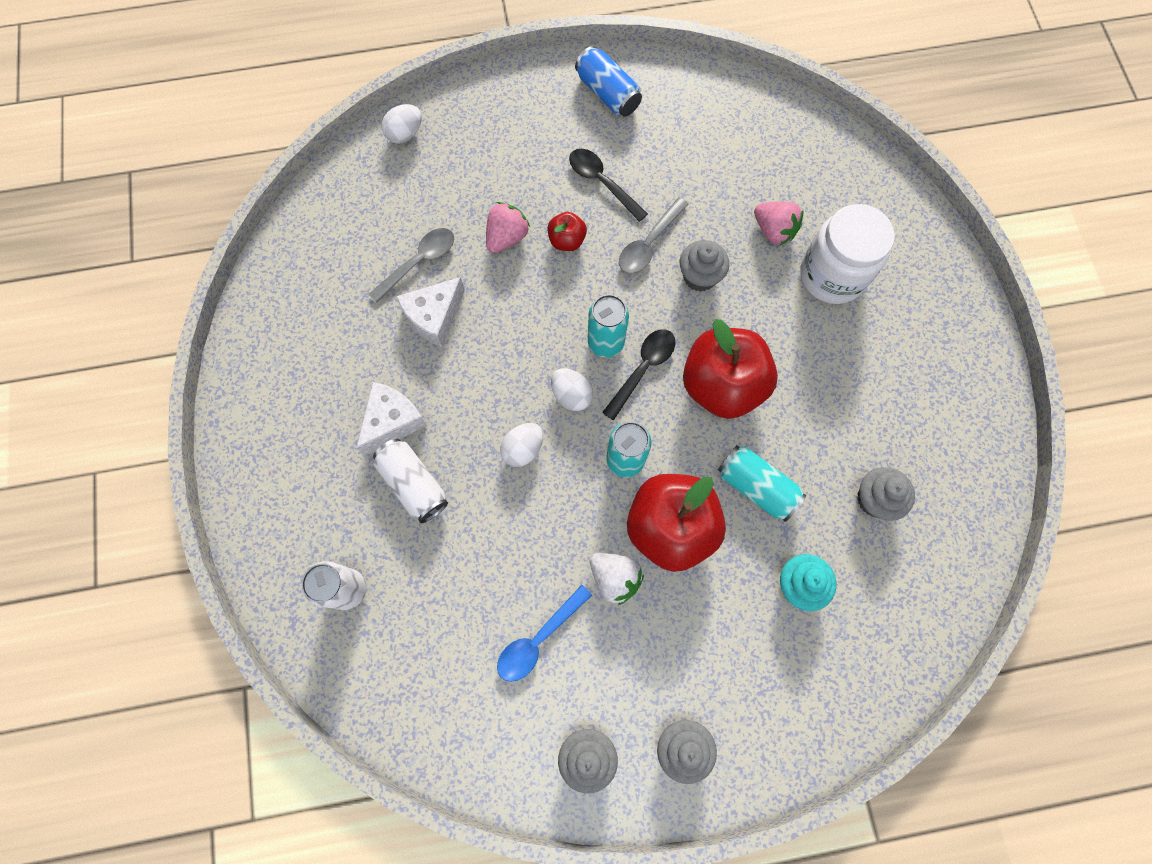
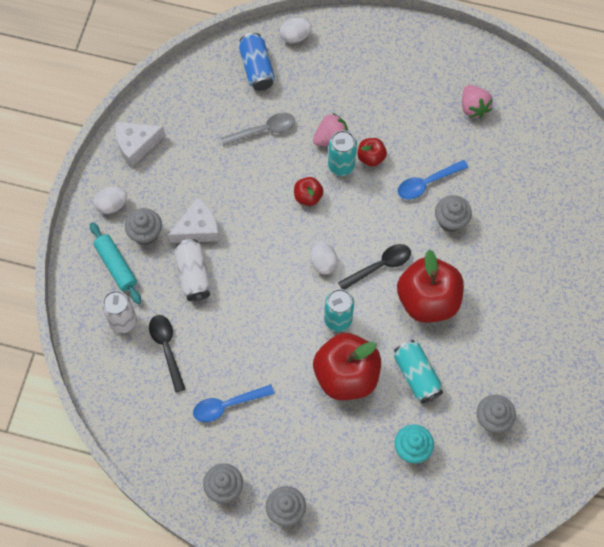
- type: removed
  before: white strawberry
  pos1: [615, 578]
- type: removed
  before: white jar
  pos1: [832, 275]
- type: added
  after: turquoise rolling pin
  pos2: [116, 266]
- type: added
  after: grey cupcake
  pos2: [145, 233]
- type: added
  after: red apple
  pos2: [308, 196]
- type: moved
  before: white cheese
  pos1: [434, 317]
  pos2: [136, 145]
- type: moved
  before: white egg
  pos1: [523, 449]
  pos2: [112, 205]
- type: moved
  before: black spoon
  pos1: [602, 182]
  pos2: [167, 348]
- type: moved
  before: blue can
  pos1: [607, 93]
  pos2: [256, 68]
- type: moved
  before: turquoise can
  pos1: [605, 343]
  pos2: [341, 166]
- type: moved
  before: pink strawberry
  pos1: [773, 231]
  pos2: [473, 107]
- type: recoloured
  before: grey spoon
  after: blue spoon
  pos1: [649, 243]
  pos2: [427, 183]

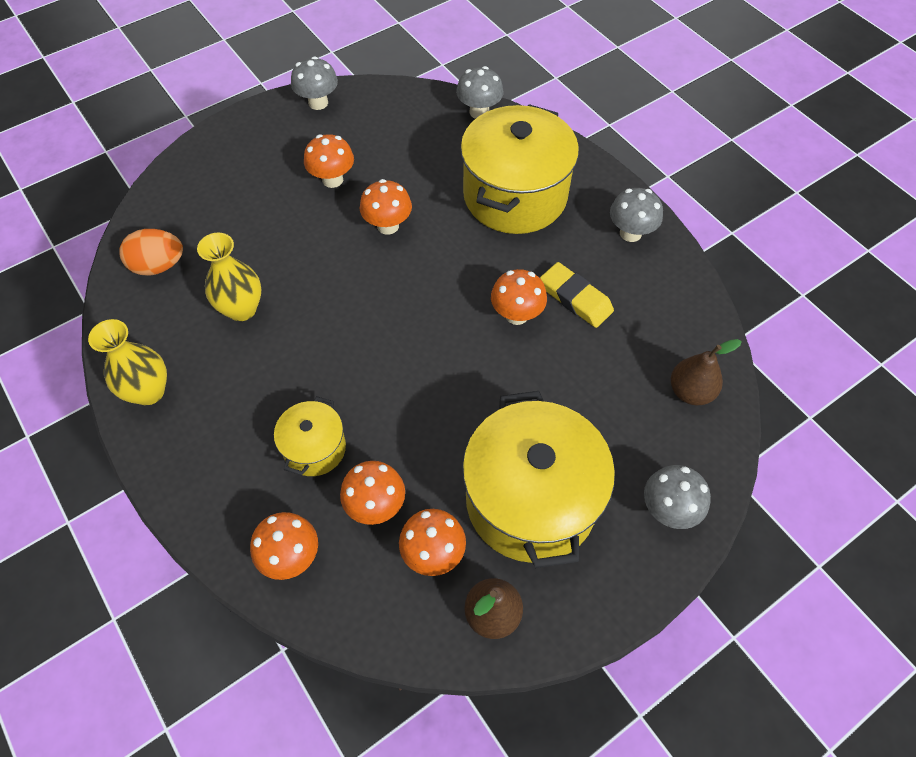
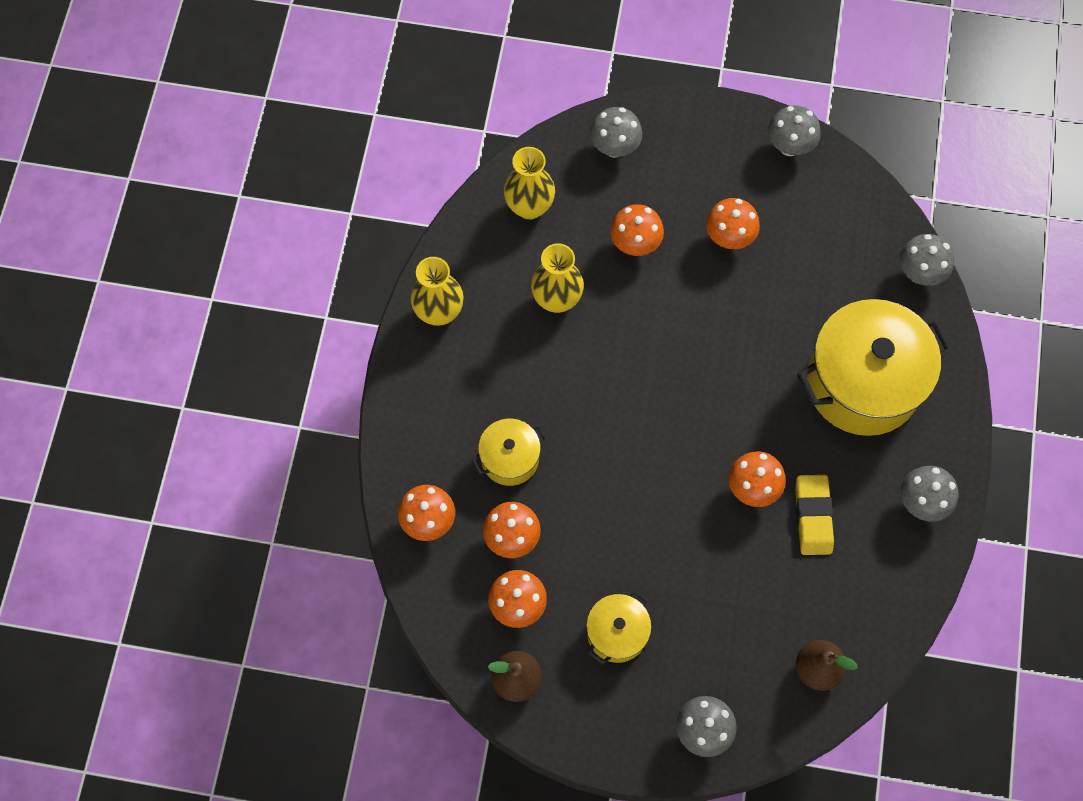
- type: added
  after: grey mushroom
  pos2: [614, 147]
- type: moved
  before: orange mushroom
  pos1: [388, 226]
  pos2: [635, 244]
- type: replaced
  before: orange egg
  after: yellow vase
  pos1: [158, 266]
  pos2: [529, 207]
- type: resized
  before: yellow pot
  pos1: [531, 500]
  pos2: [617, 633]
  scale: 0.5

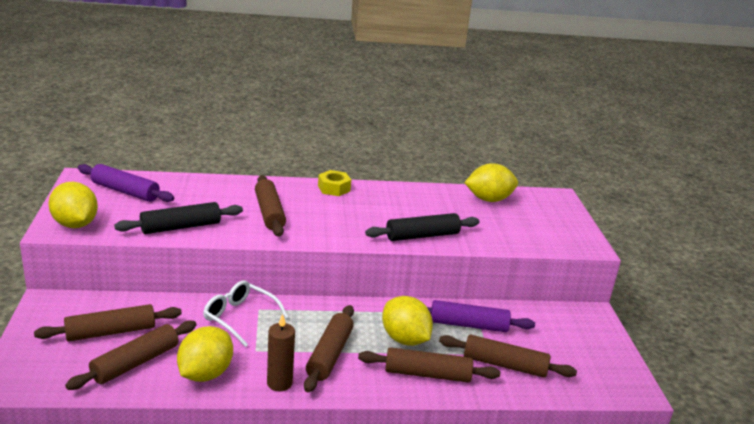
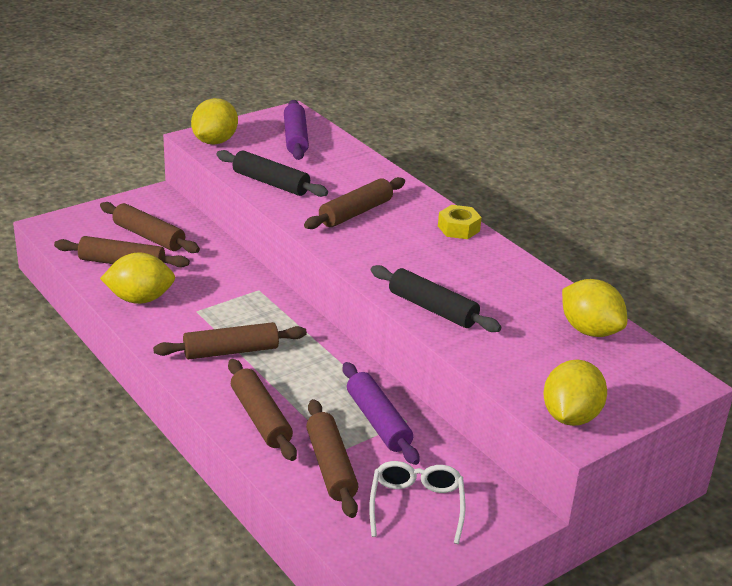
- type: removed
  before: brown candle
  pos1: [279, 383]
- type: moved
  before: white glasses
  pos1: [239, 317]
  pos2: [416, 506]
- type: moved
  before: yellow lemon
  pos1: [404, 339]
  pos2: [570, 416]

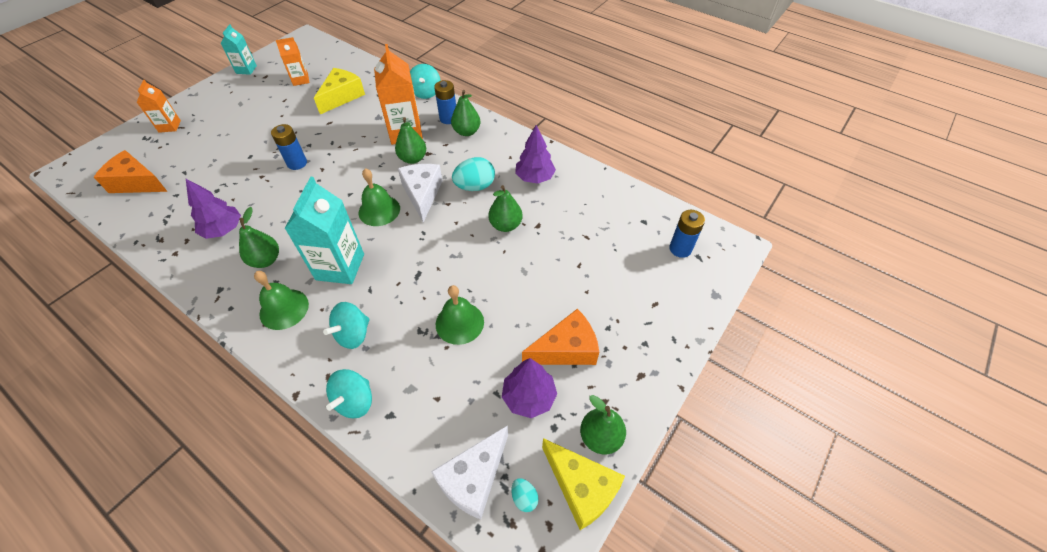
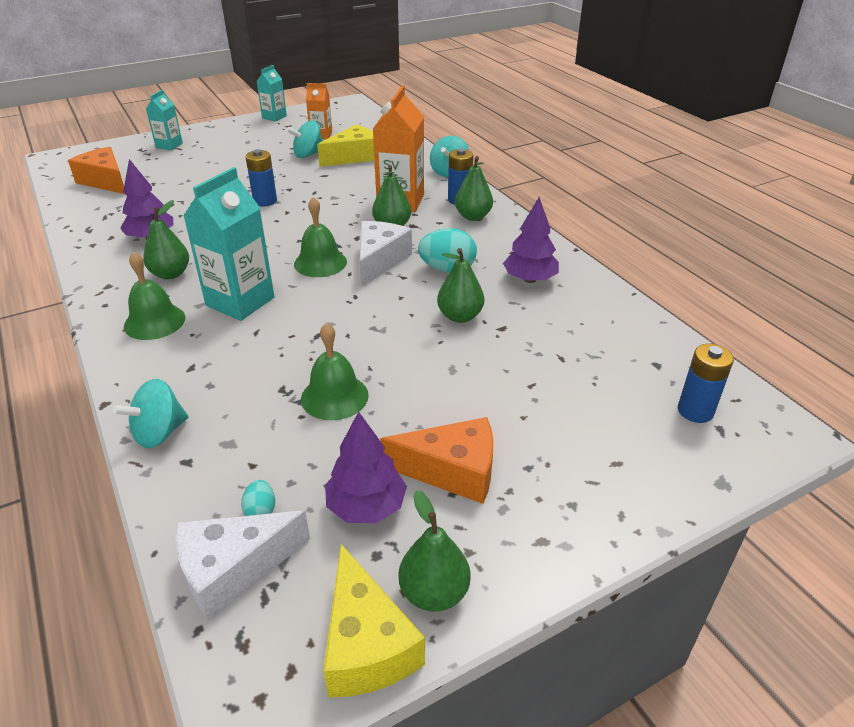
- type: moved
  before: turquoise spinning top
  pos1: [353, 334]
  pos2: [308, 154]
- type: moved
  before: turquoise egg
  pos1: [524, 498]
  pos2: [261, 511]
- type: recoloured
  before: orange carton
  after: turquoise carton
  pos1: [169, 126]
  pos2: [169, 145]

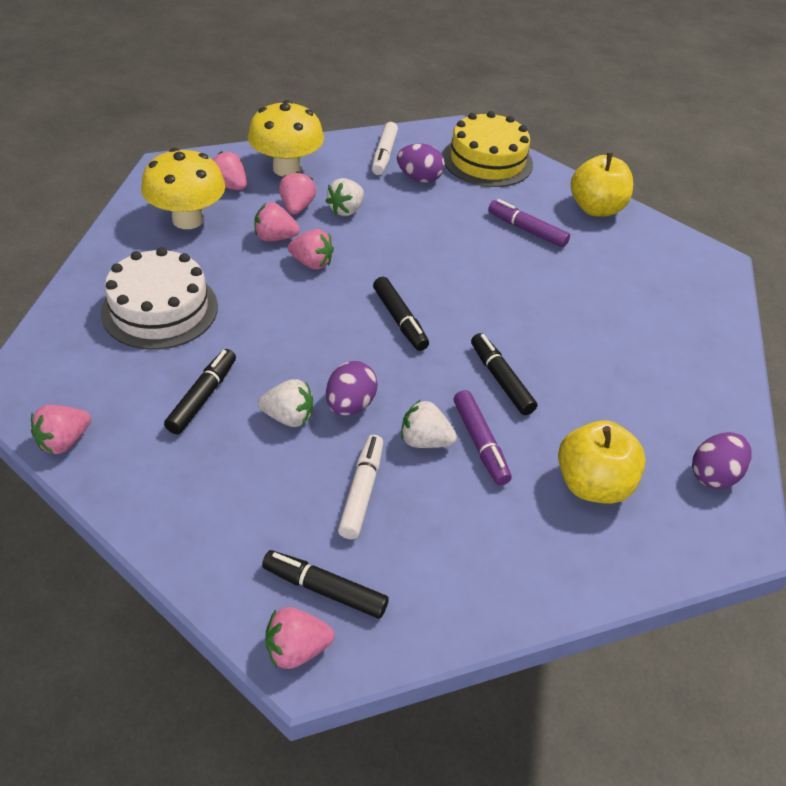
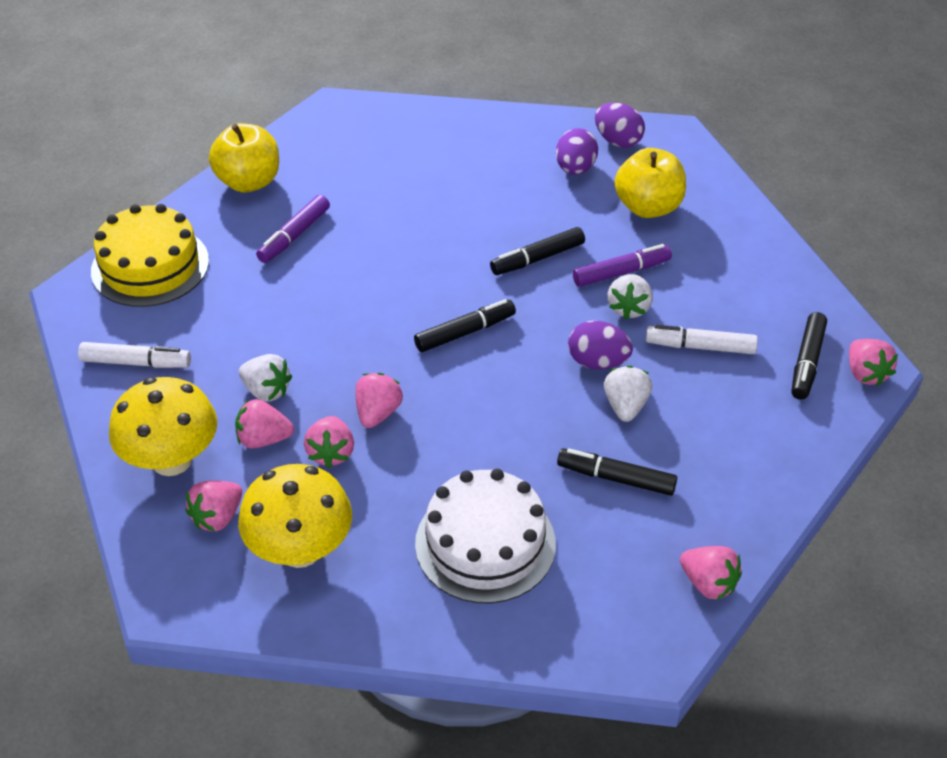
- type: moved
  before: purple egg
  pos1: [419, 178]
  pos2: [575, 169]

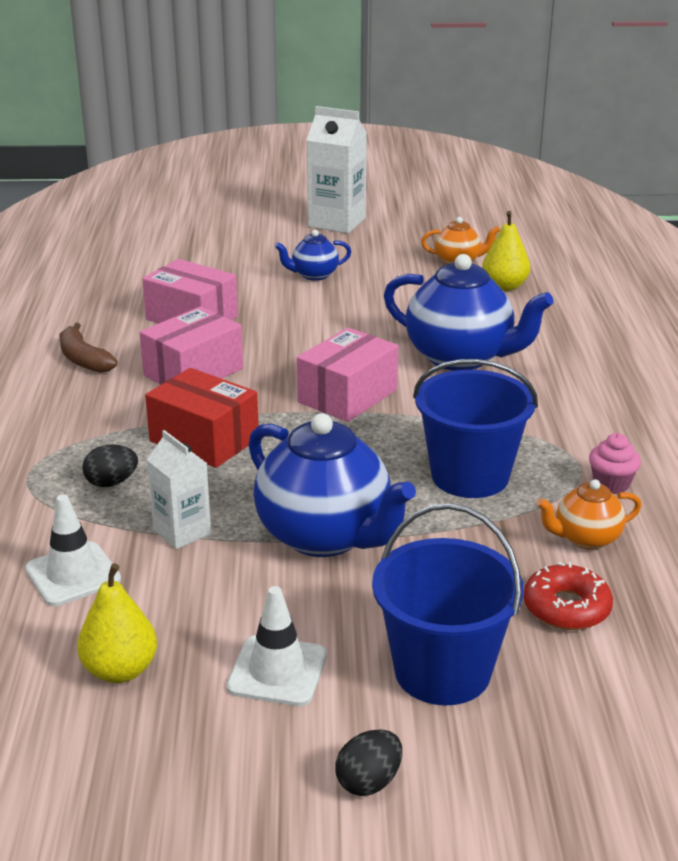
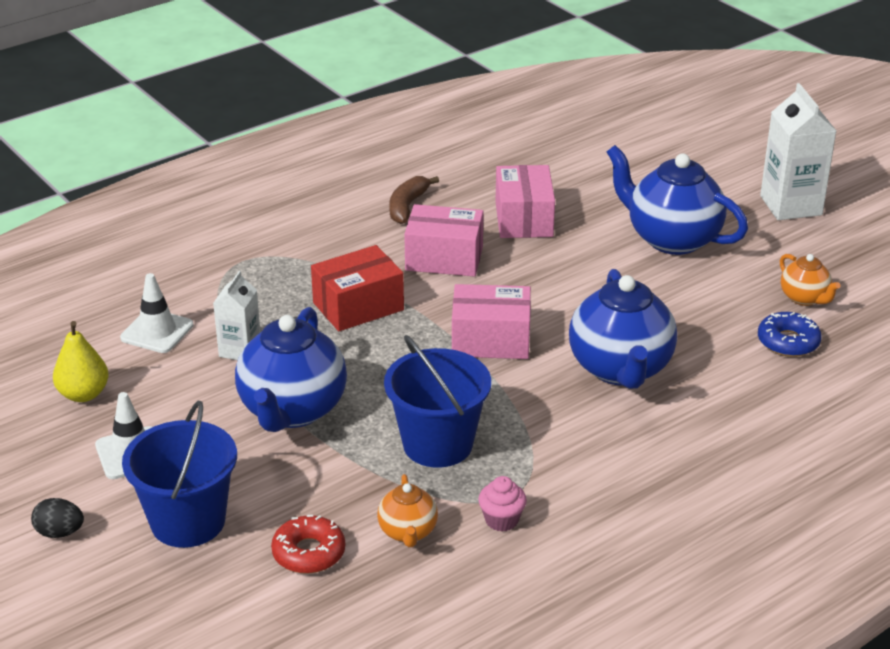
- type: removed
  before: black egg
  pos1: [111, 482]
- type: replaced
  before: yellow pear
  after: blue donut
  pos1: [504, 286]
  pos2: [788, 342]
- type: turned
  before: red box
  pos1: [204, 440]
  pos2: [358, 306]
  turn: 60
- type: turned
  before: orange teapot
  pos1: [585, 538]
  pos2: [408, 532]
  turn: -135
- type: resized
  before: blue teapot
  pos1: [313, 275]
  pos2: [671, 239]
  scale: 2.0

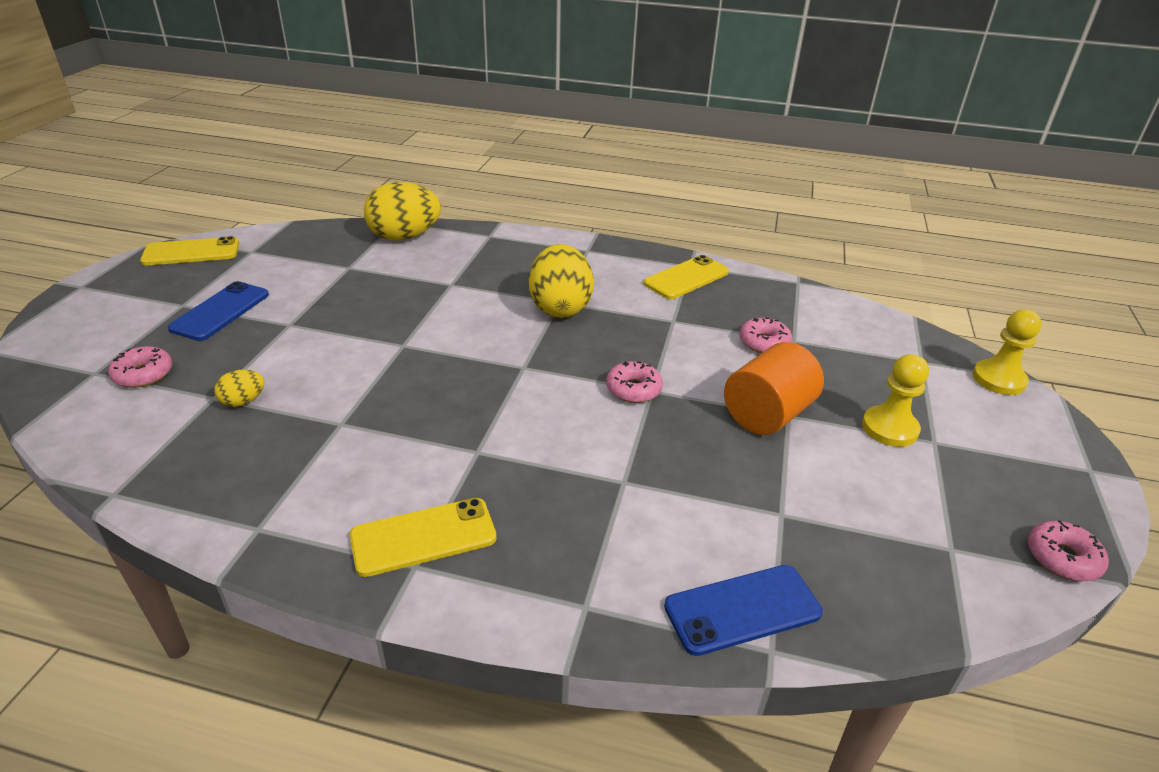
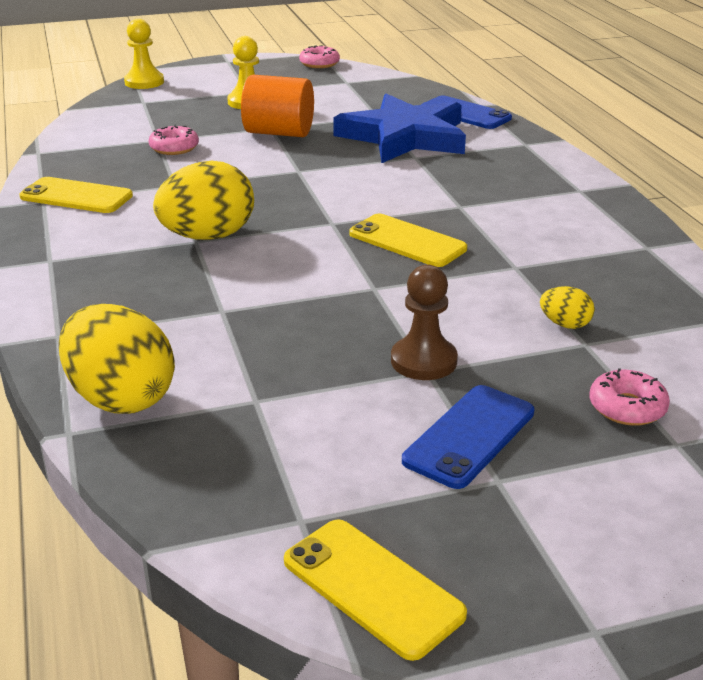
- type: removed
  before: pink donut
  pos1: [633, 389]
- type: added
  after: blue star
  pos2: [404, 137]
- type: added
  after: brown pawn
  pos2: [423, 361]
- type: moved
  before: yellow phone
  pos1: [423, 537]
  pos2: [407, 241]
- type: turned
  before: blue phone
  pos1: [220, 311]
  pos2: [469, 436]
  turn: -45

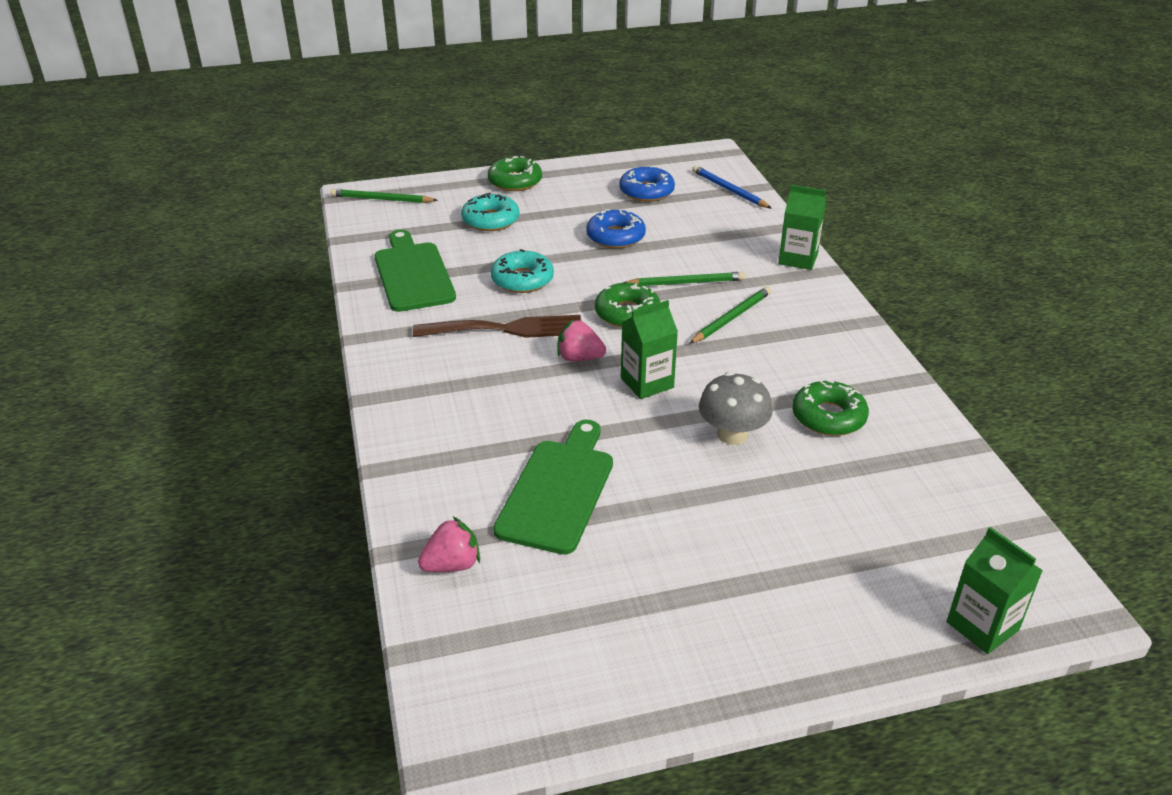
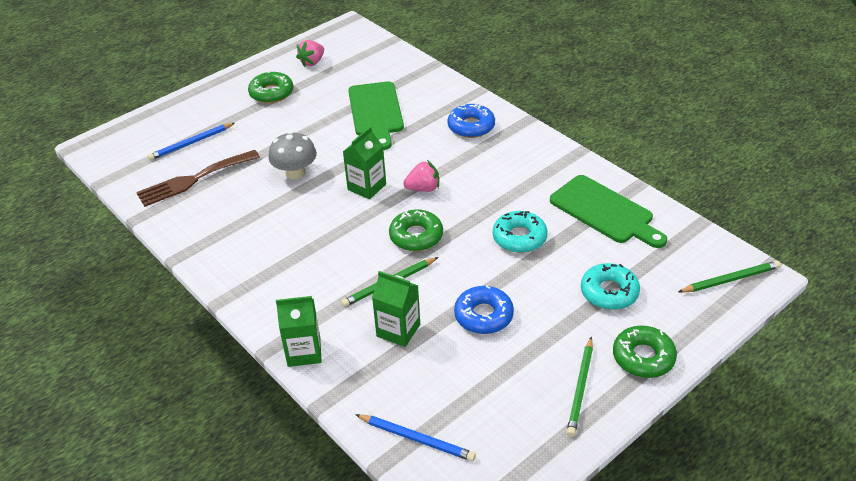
- type: added
  after: blue pencil
  pos2: [191, 143]
- type: moved
  before: brown fork
  pos1: [507, 329]
  pos2: [194, 179]
- type: moved
  before: pink strawberry
  pos1: [452, 565]
  pos2: [312, 62]
- type: moved
  before: blue donut
  pos1: [646, 191]
  pos2: [471, 126]
- type: moved
  before: green pencil
  pos1: [731, 318]
  pos2: [580, 388]
- type: moved
  before: green donut
  pos1: [828, 417]
  pos2: [271, 93]
- type: moved
  before: green carton
  pos1: [982, 626]
  pos2: [398, 330]

